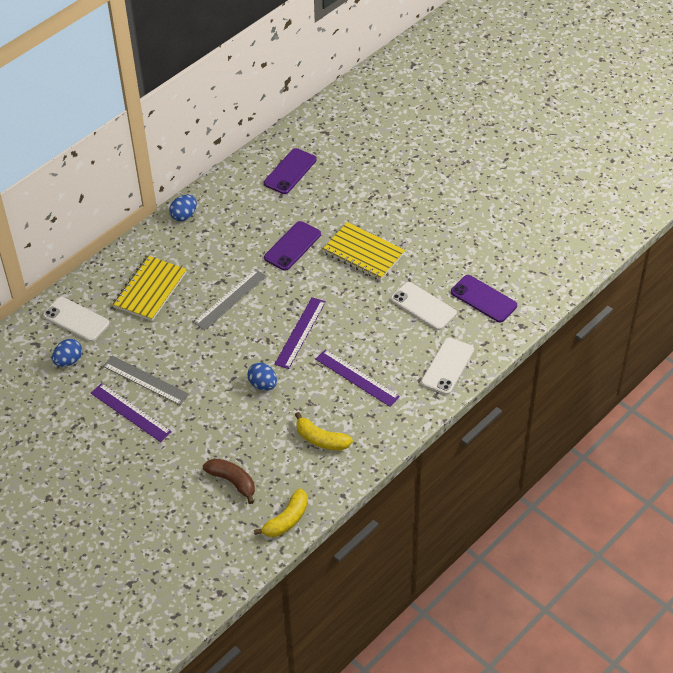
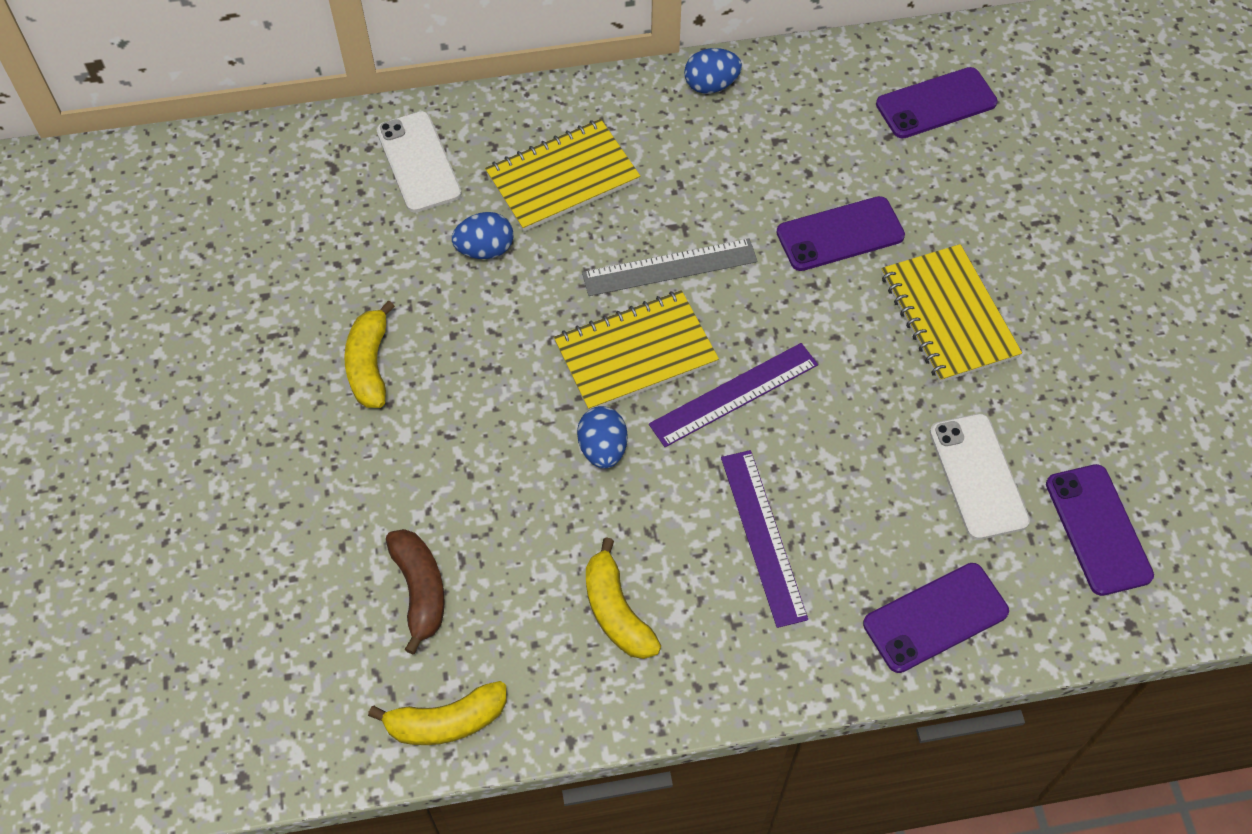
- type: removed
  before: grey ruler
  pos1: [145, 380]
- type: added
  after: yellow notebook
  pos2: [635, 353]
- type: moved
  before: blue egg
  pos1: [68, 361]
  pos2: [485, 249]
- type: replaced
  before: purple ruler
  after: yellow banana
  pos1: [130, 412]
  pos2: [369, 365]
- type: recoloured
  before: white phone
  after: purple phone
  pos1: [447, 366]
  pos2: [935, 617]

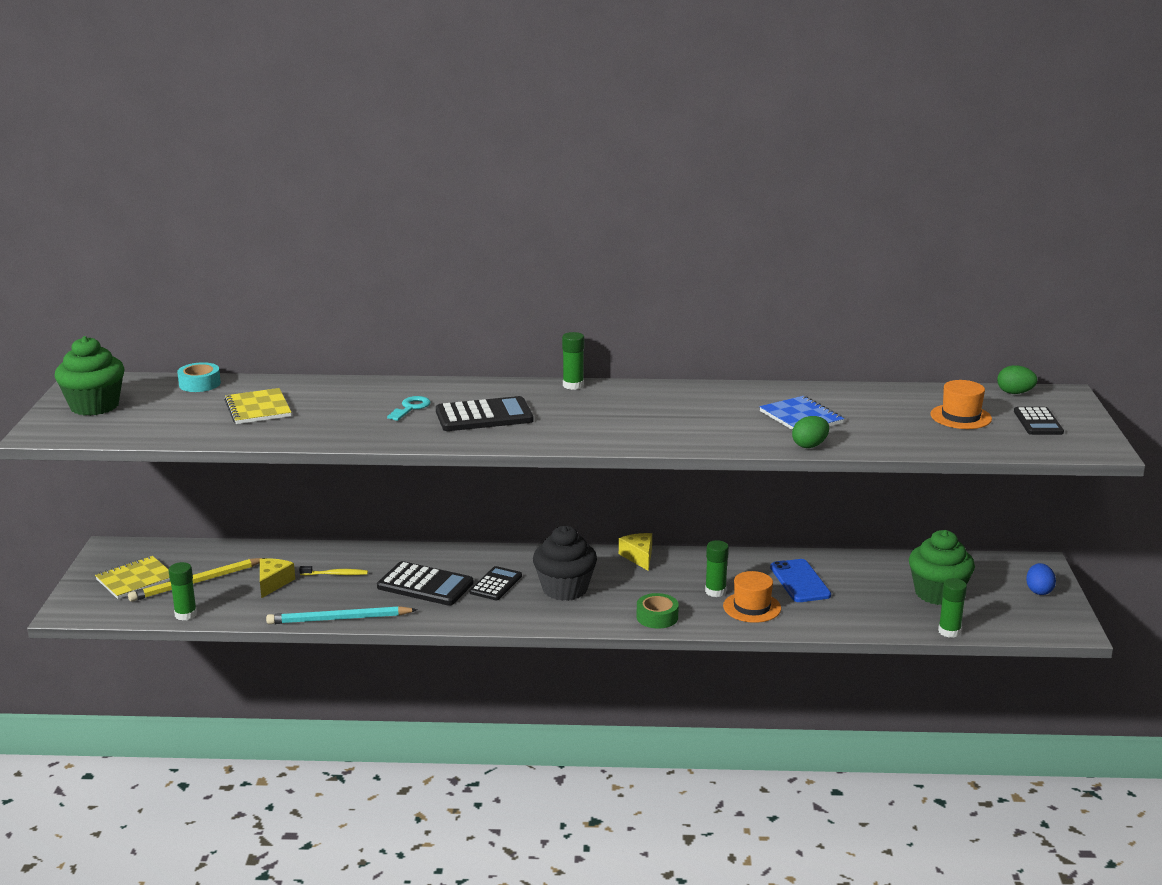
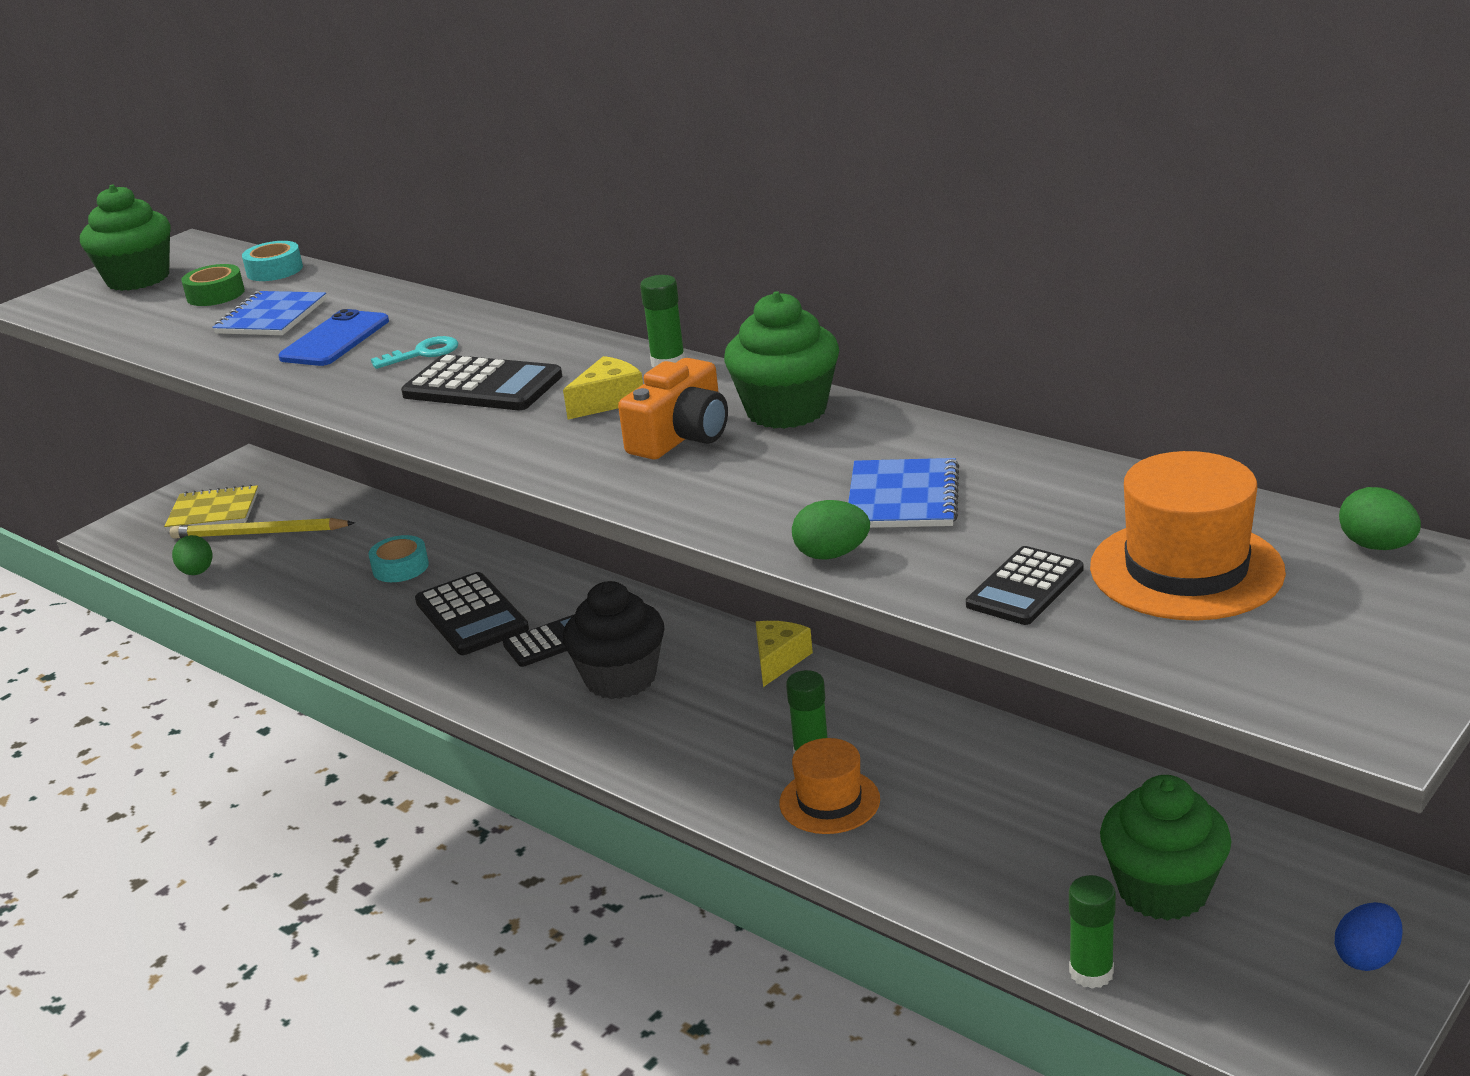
- type: removed
  before: turquoise pencil
  pos1: [339, 619]
- type: added
  after: orange camera
  pos2: [681, 436]
- type: added
  after: green cupcake
  pos2: [786, 411]
- type: moved
  before: yellow cheese
  pos1: [273, 583]
  pos2: [608, 401]
- type: moved
  before: green tape
  pos1: [657, 617]
  pos2: [215, 294]
- type: moved
  before: blue phone
  pos1: [800, 581]
  pos2: [335, 339]
- type: moved
  before: black calculator
  pos1: [1038, 422]
  pos2: [1025, 587]
- type: replaced
  before: green glue stick
  after: green egg
  pos1: [186, 614]
  pos2: [197, 572]
- type: replaced
  before: yellow toothbrush
  after: turquoise tape
  pos1: [335, 574]
  pos2: [400, 567]
- type: recoloured
  before: yellow notebook
  after: blue notebook
  pos1: [258, 408]
  pos2: [271, 317]
- type: resized
  before: orange hat
  pos1: [960, 417]
  pos2: [1186, 569]
  scale: 1.52

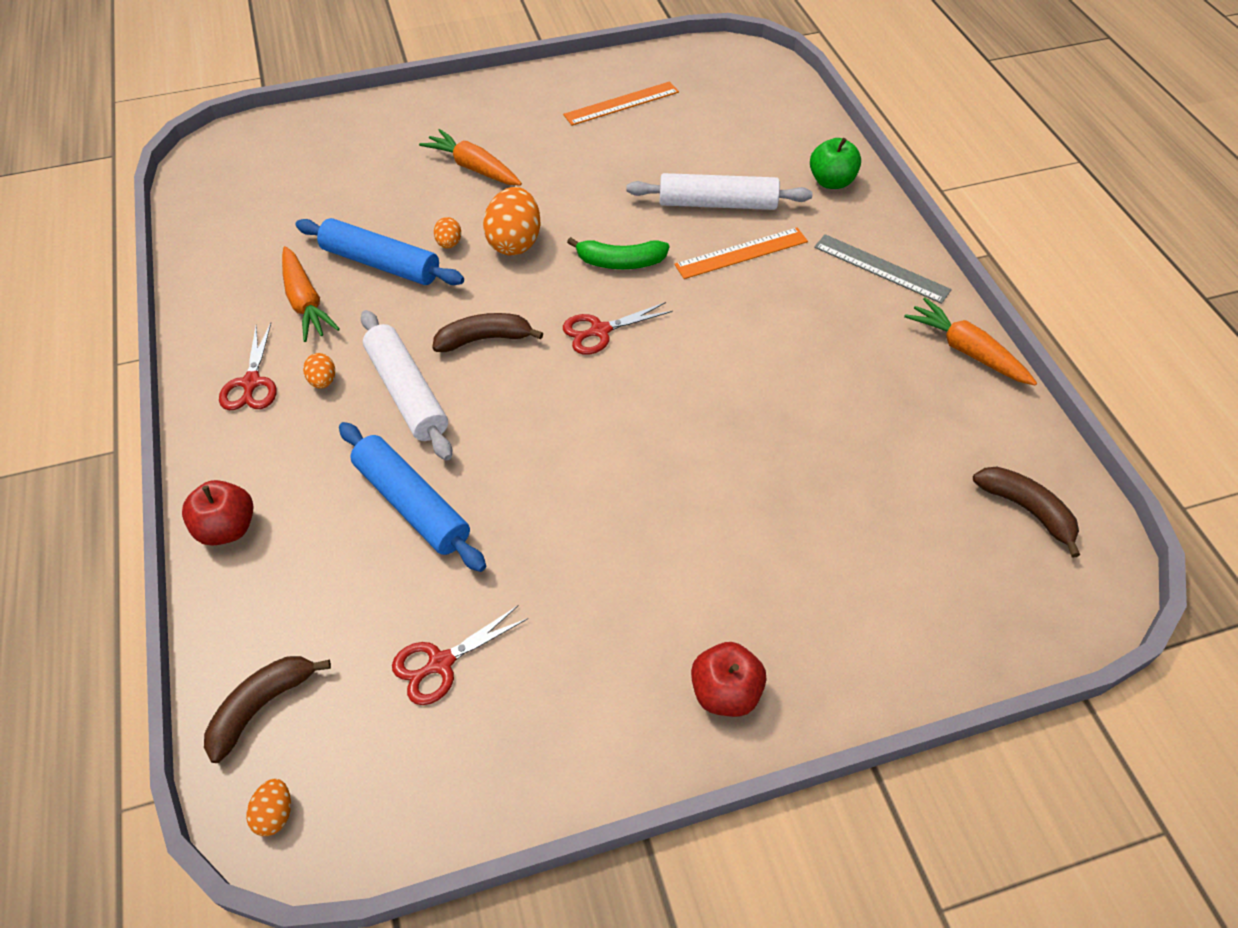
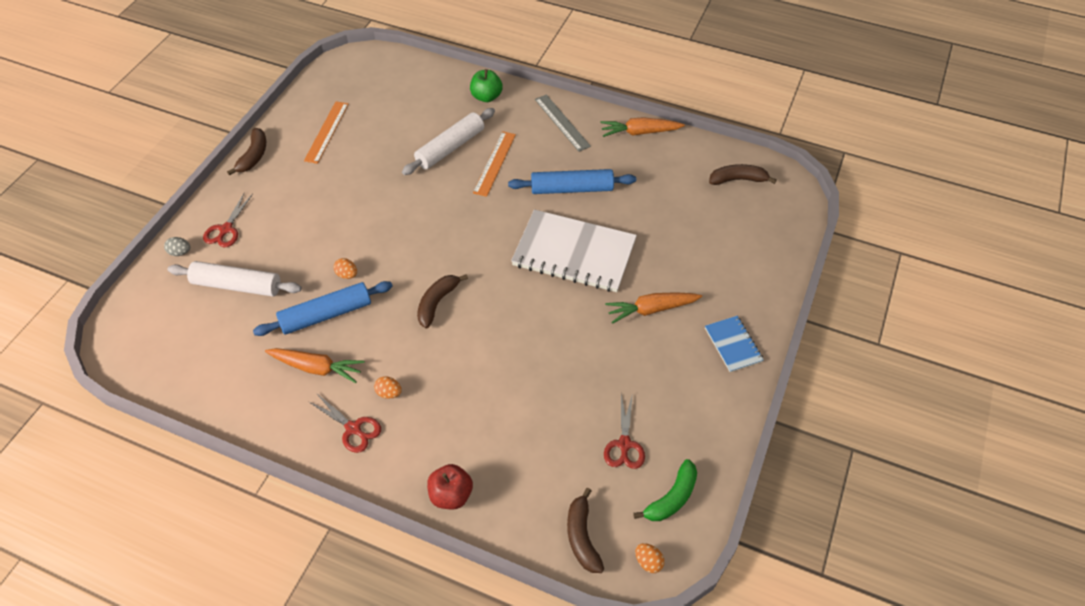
- type: removed
  before: orange egg
  pos1: [515, 242]
- type: added
  after: grey egg
  pos2: [180, 252]
- type: added
  after: brown banana
  pos2: [254, 156]
- type: added
  after: white notebook
  pos2: [574, 253]
- type: moved
  before: blue rolling pin
  pos1: [412, 504]
  pos2: [571, 189]
- type: moved
  before: white rolling pin
  pos1: [407, 393]
  pos2: [237, 285]
- type: moved
  before: orange carrot
  pos1: [474, 168]
  pos2: [651, 309]
- type: moved
  before: red scissors
  pos1: [600, 331]
  pos2: [226, 229]
- type: moved
  before: green banana
  pos1: [620, 262]
  pos2: [672, 498]
- type: replaced
  before: red apple
  after: blue notebook
  pos1: [725, 692]
  pos2: [733, 345]
- type: turned
  before: grey ruler
  pos1: [881, 268]
  pos2: [562, 122]
  turn: 75

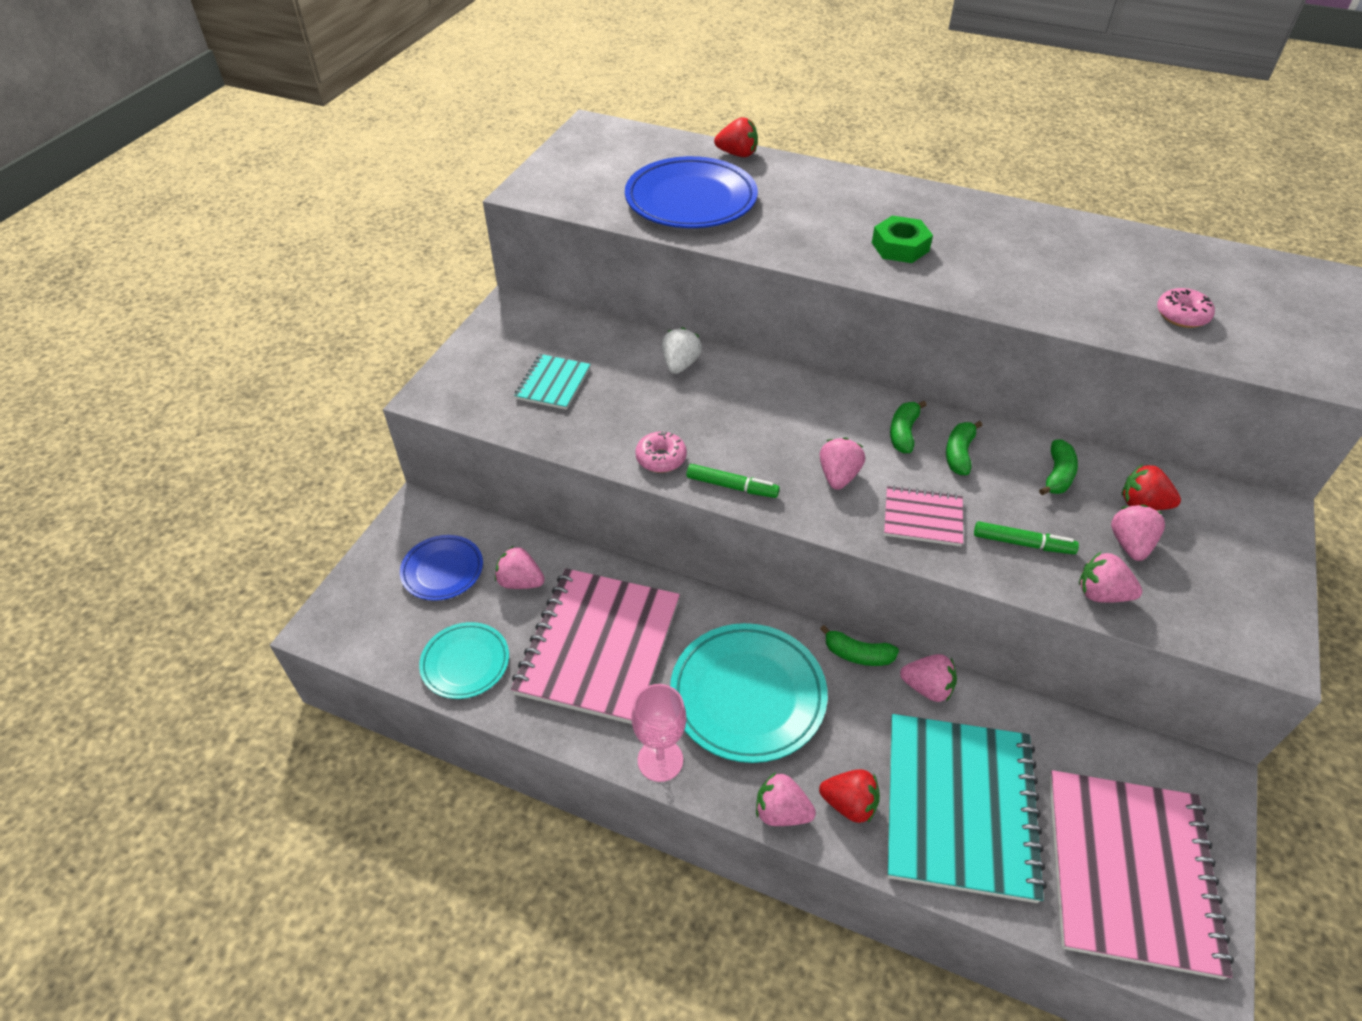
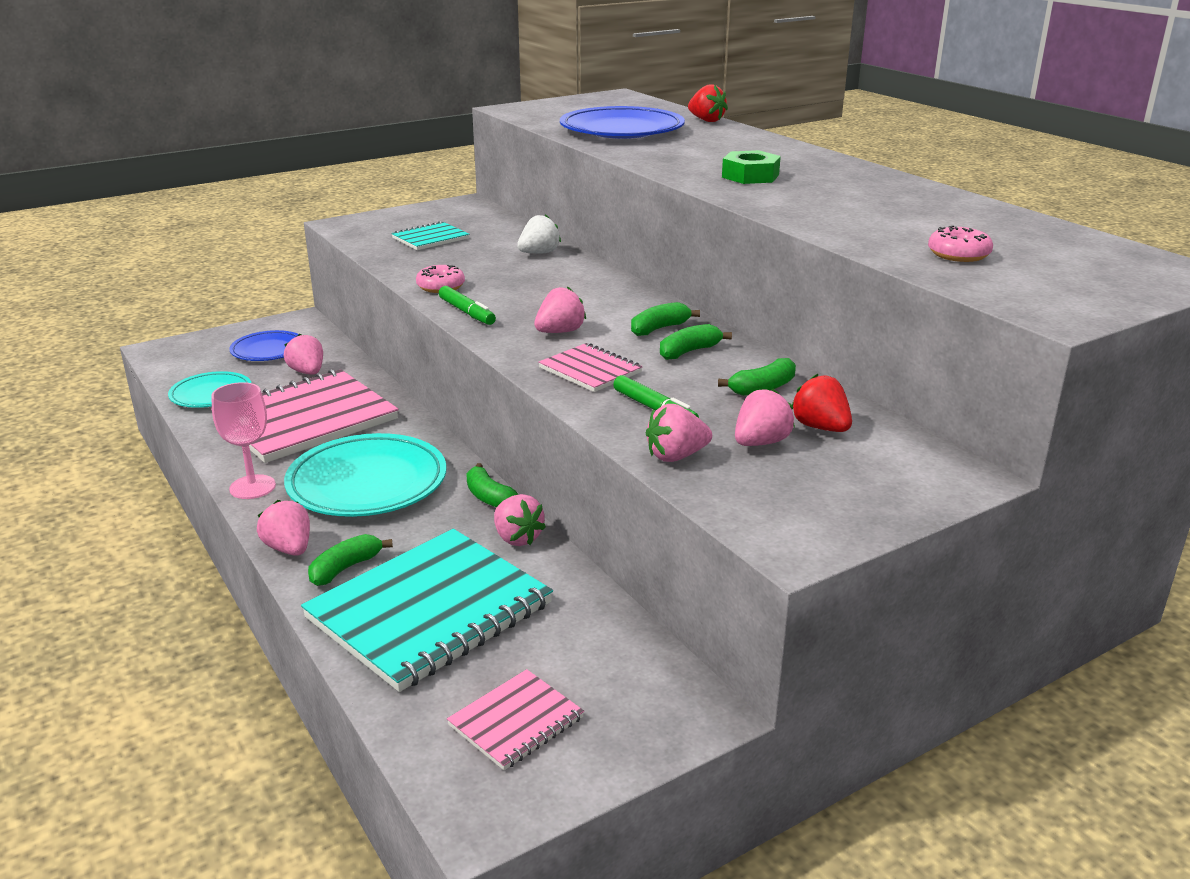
- type: replaced
  before: red strawberry
  after: green banana
  pos1: [849, 804]
  pos2: [345, 568]
- type: turned
  before: pink strawberry
  pos1: [1101, 594]
  pos2: [676, 456]
  turn: -75
- type: resized
  before: pink notebook
  pos1: [1130, 872]
  pos2: [516, 721]
  scale: 0.48

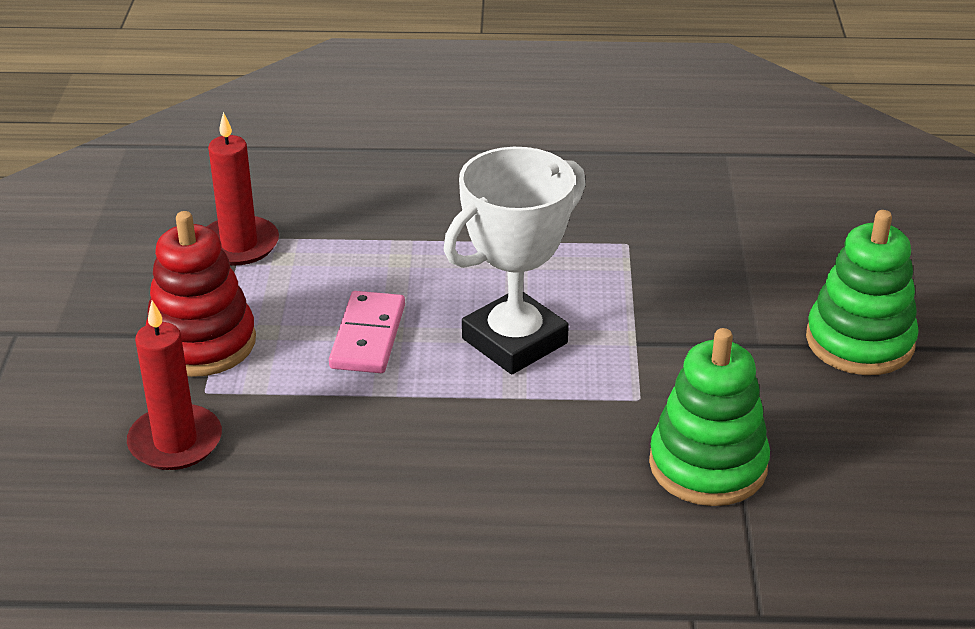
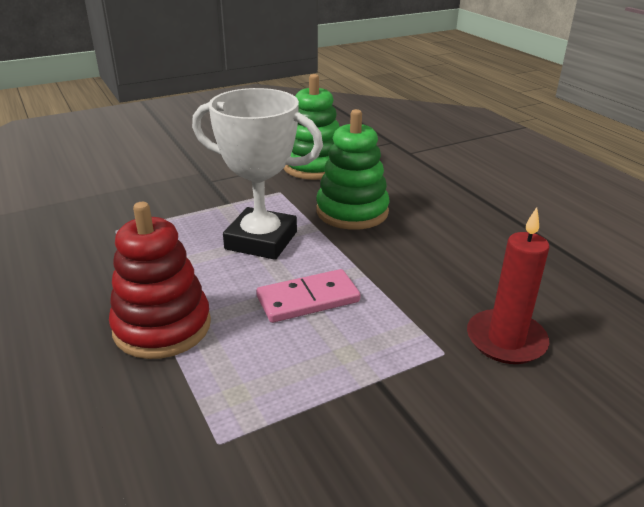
- type: removed
  before: red candle
  pos1: [239, 245]
- type: moved
  before: red stacking toy
  pos1: [202, 343]
  pos2: [162, 327]
- type: moved
  before: green stacking toy
  pos1: [859, 341]
  pos2: [352, 211]

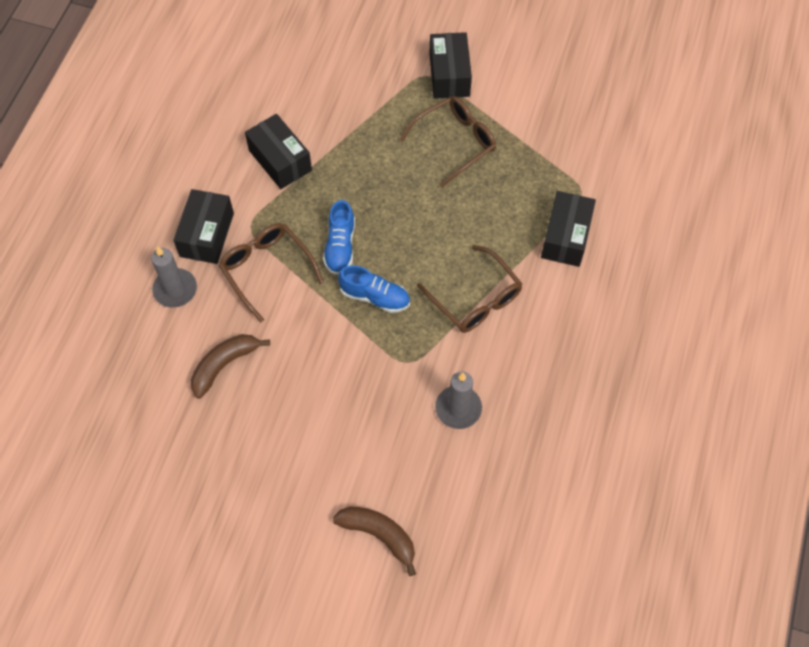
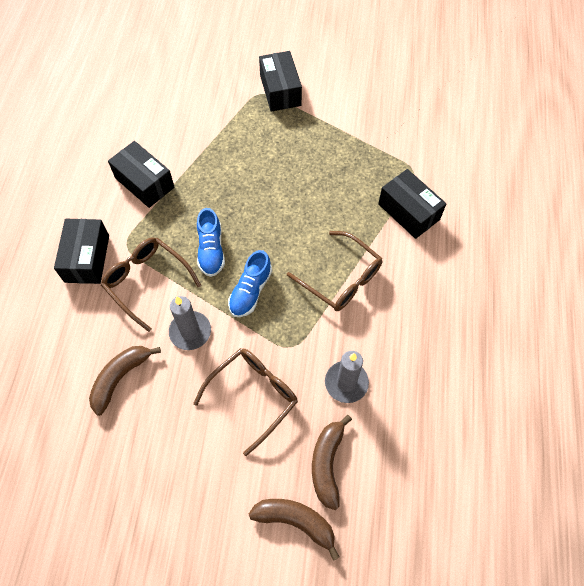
- type: added
  after: brown banana
  pos2: [327, 463]
- type: moved
  before: grey candle
  pos1: [175, 289]
  pos2: [190, 332]
- type: moved
  before: brown glasses
  pos1: [455, 142]
  pos2: [253, 396]
- type: turned
  before: blue shoe
  pos1: [375, 297]
  pos2: [250, 291]
  turn: 105
- type: turned
  before: black box
  pos1: [565, 237]
  pos2: [408, 212]
  turn: -45

